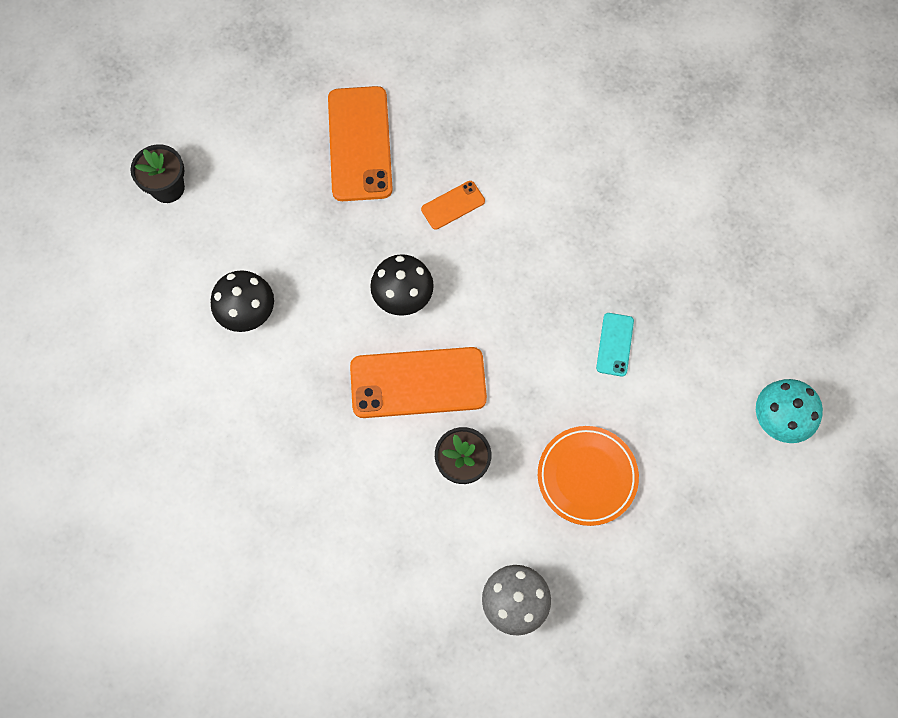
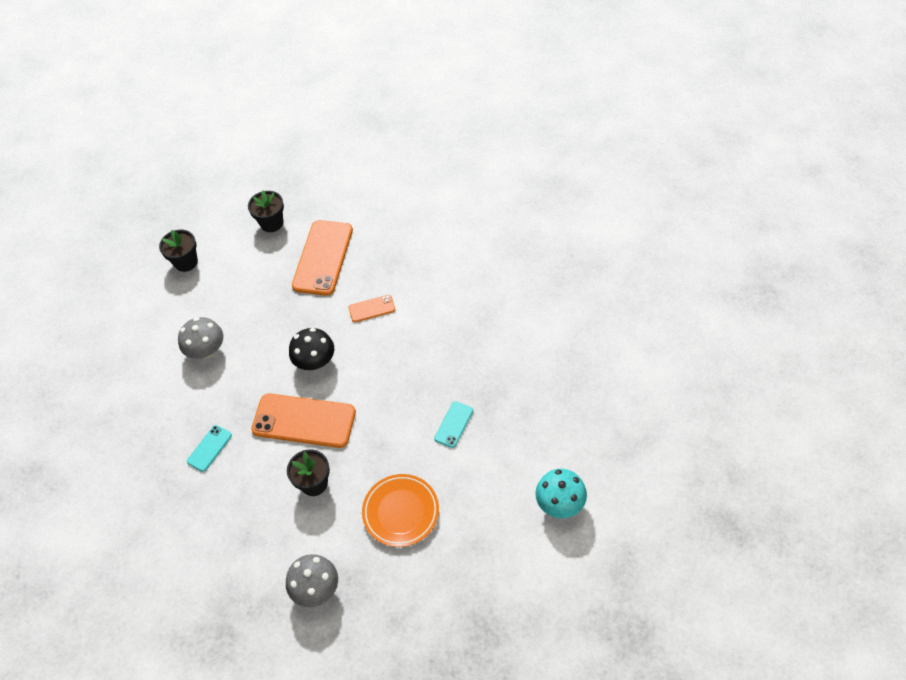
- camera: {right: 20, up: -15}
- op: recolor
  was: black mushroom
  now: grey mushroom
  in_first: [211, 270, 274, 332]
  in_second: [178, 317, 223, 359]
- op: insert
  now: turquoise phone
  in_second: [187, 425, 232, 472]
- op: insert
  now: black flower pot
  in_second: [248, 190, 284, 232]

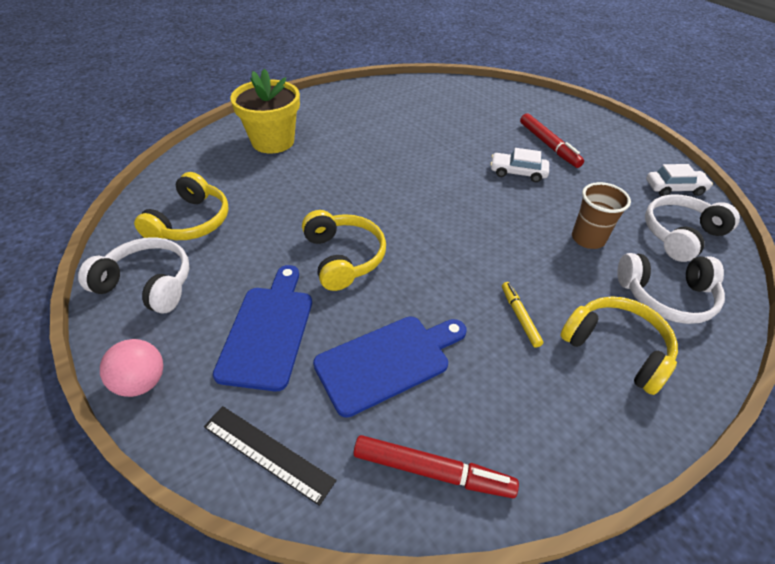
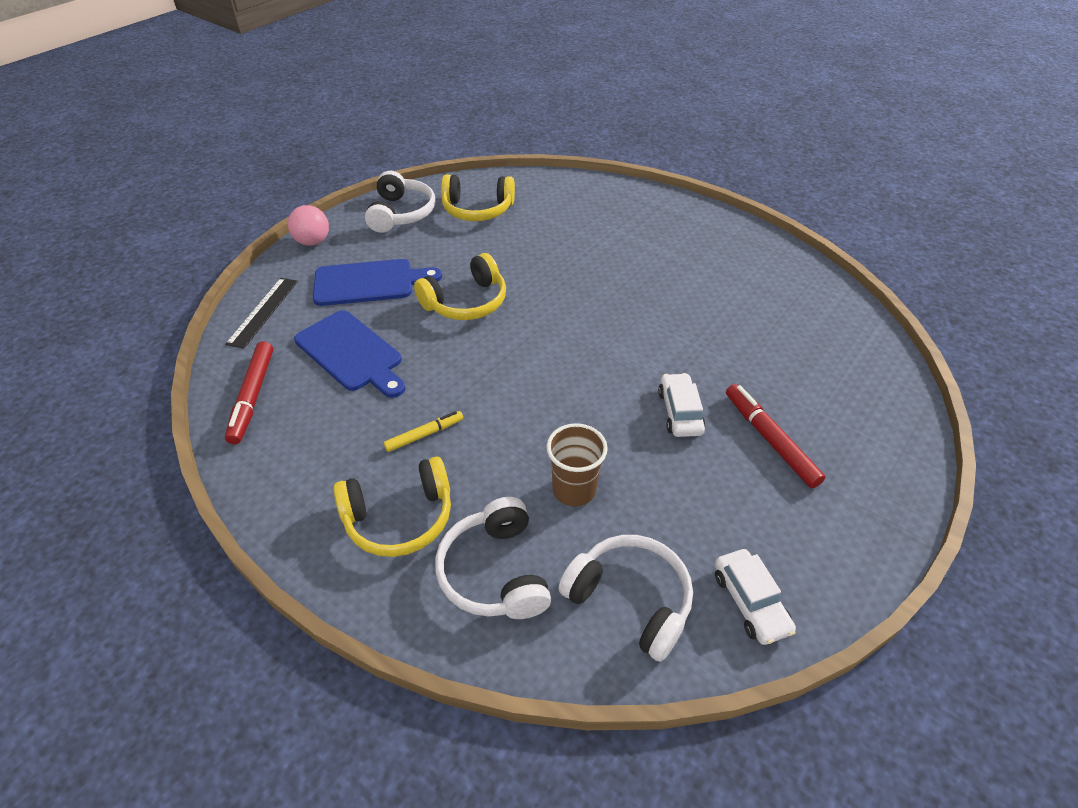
- camera: {right: 75, up: 0}
- op: rotate
  was: yellow headphones
  in_first: [560, 296, 678, 395]
  in_second: [333, 457, 451, 557]
  clockwise: 45
- op: rotate
  was: red marker
  in_first: [520, 113, 584, 168]
  in_second: [726, 384, 825, 488]
  clockwise: 105
- op: delete
  was: yellow flower pot
  in_first: [230, 69, 300, 153]

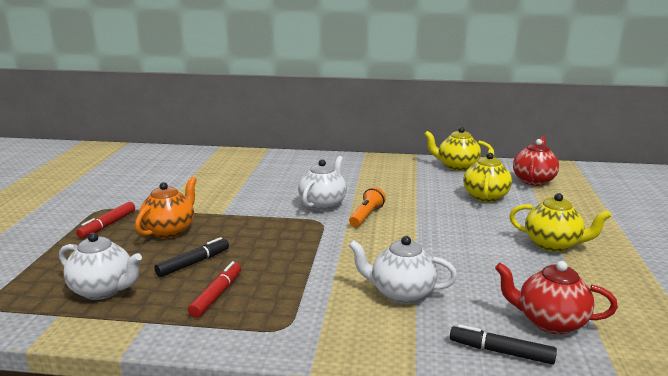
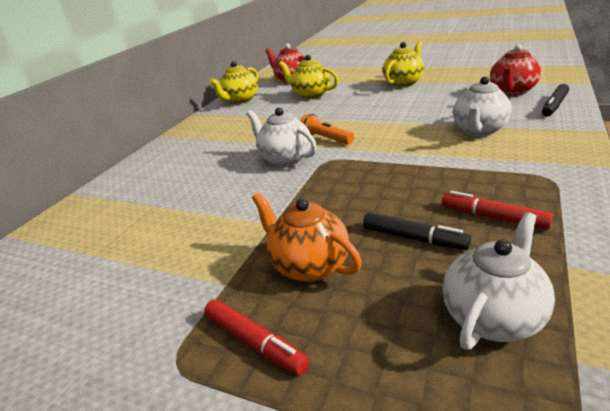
- camera: {right: -70, up: 10}
- op: rotate
  was: black marker
  in_first: [154, 237, 229, 277]
  in_second: [363, 213, 471, 250]
  clockwise: 150

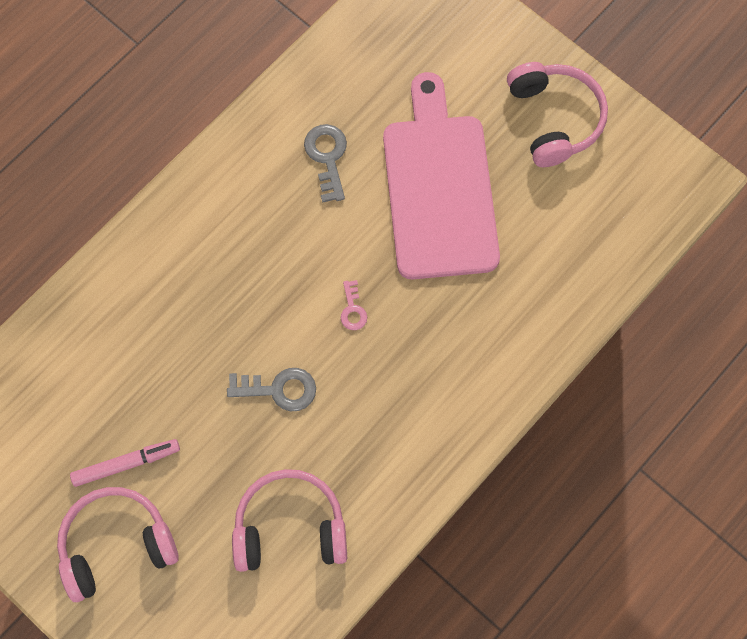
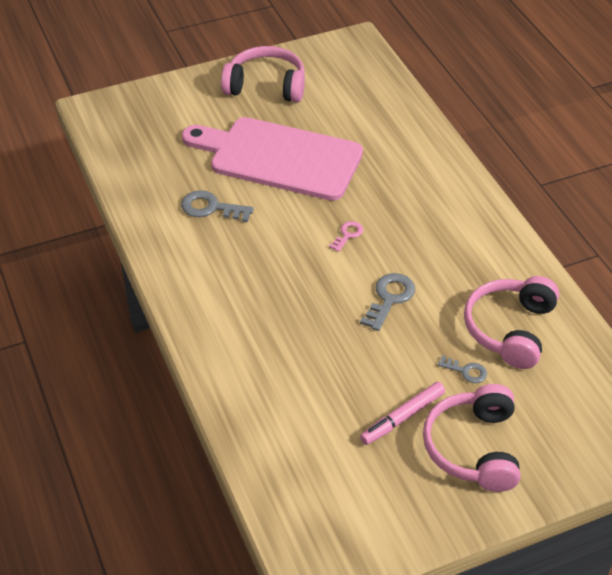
- camera: {right: -65, up: -25}
- op: rotate
  was: pink key
  in_first: [341, 280, 367, 330]
  in_second: [329, 221, 363, 252]
  clockwise: -75
- op: rotate
  was: pink marker
  in_first: [70, 439, 180, 487]
  in_second: [360, 382, 445, 445]
  clockwise: -135
- op: insert
  now: grey key
  in_second: [438, 355, 487, 383]

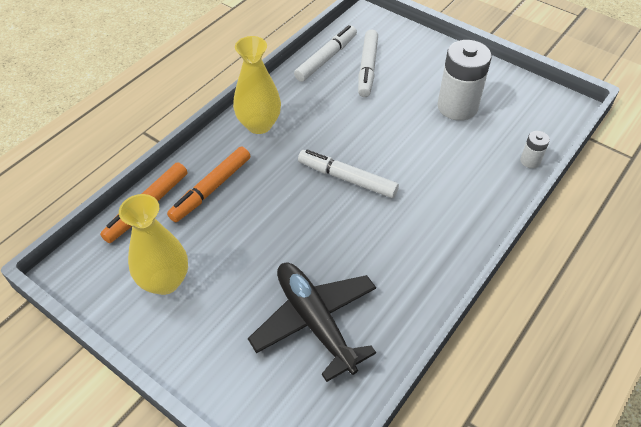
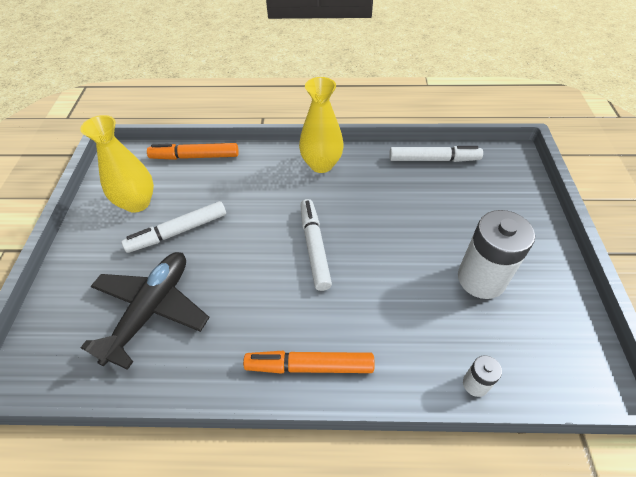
- camera: {right: 55, up: 0}
- op: move
  was: white marker
  in_first: [358, 30, 378, 97]
  in_second: [122, 201, 226, 253]
- op: move
  was: orange marker
  in_first: [167, 147, 250, 222]
  in_second: [243, 351, 375, 374]

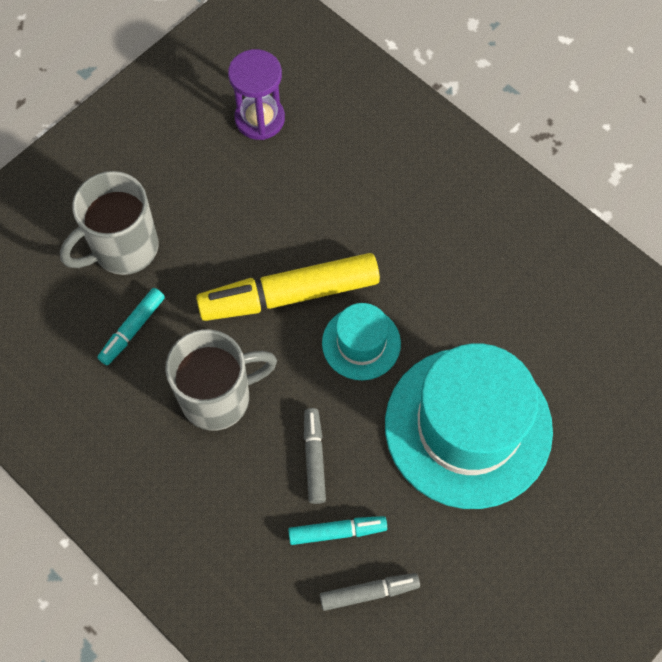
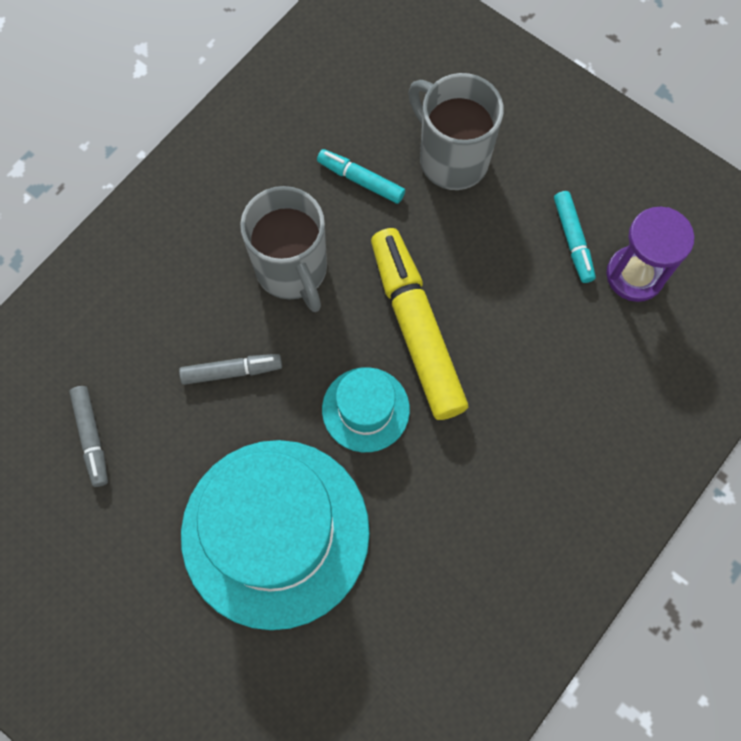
- camera: {right: 85, up: 5}
- op: move
  was: turquoise marker
  in_first: [288, 516, 387, 545]
  in_second: [554, 191, 596, 283]

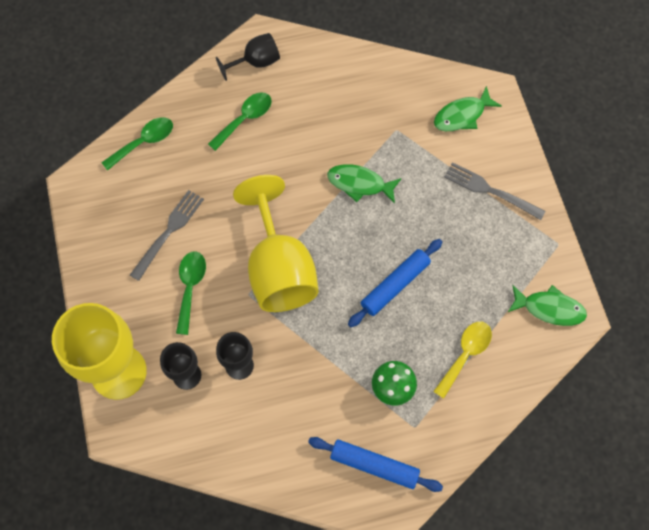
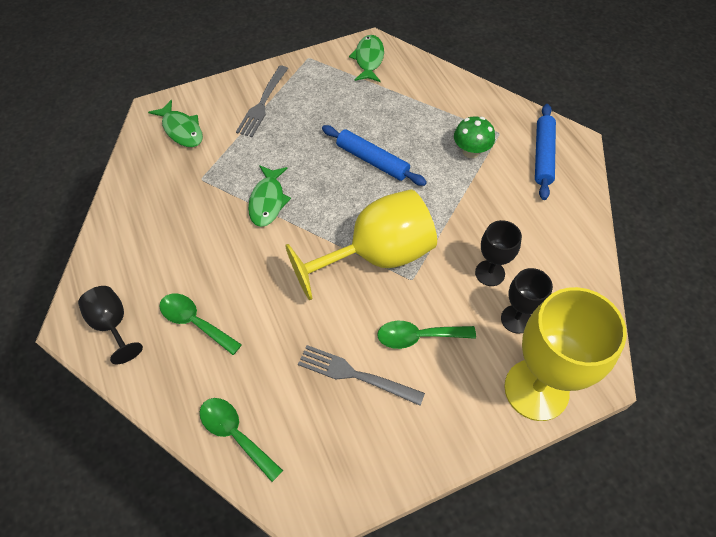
- camera: {right: -100, up: -10}
- op: delete
  was: yellow spoon
  in_first: [433, 322, 492, 399]

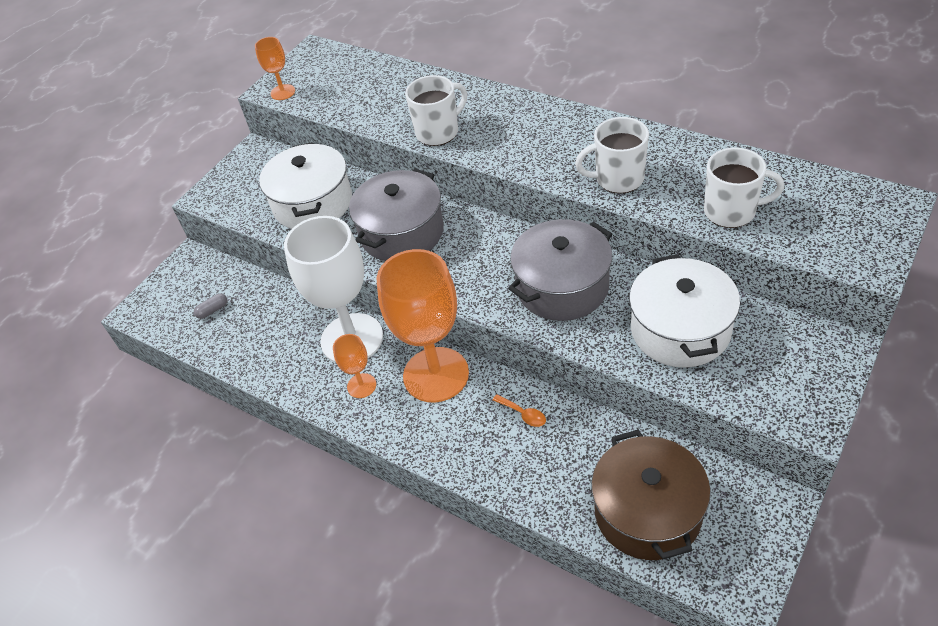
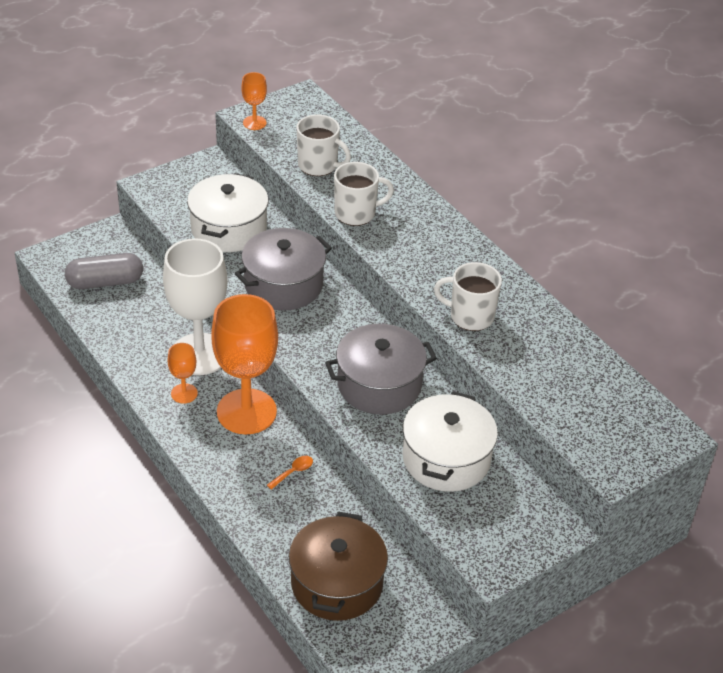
- camera: {right: 15, up: -5}
- op: resize
  was: grey capsule
  in_first: [194, 293, 227, 319]
  in_second: [65, 253, 143, 289]
  ratio: 2.37
- op: rotate
  was: orange spoon
  in_first: [492, 394, 546, 427]
  in_second: [267, 456, 313, 490]
  clockwise: -105
- op: move
  was: white mug
  in_first: [704, 147, 784, 228]
  in_second: [297, 115, 351, 176]

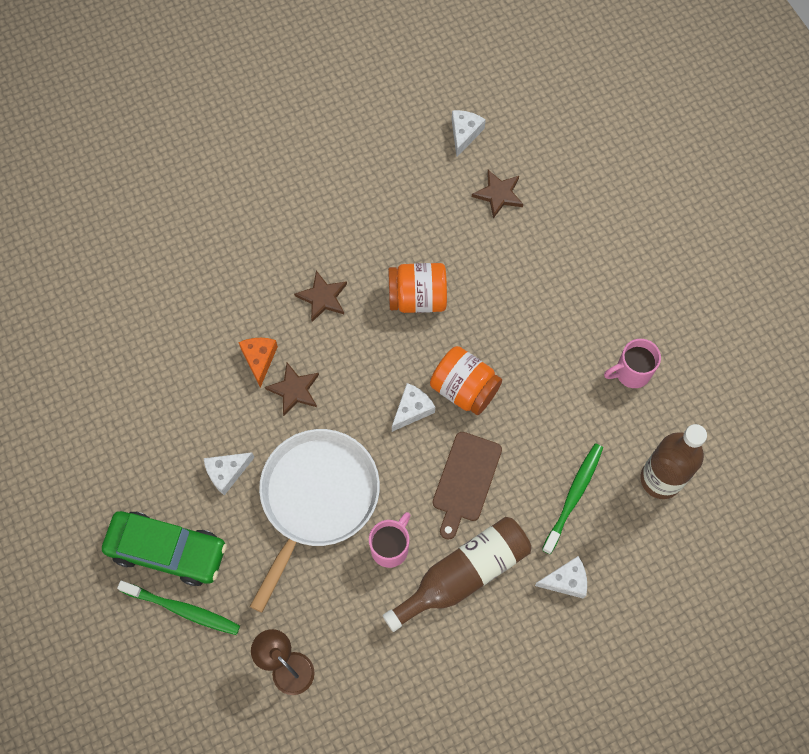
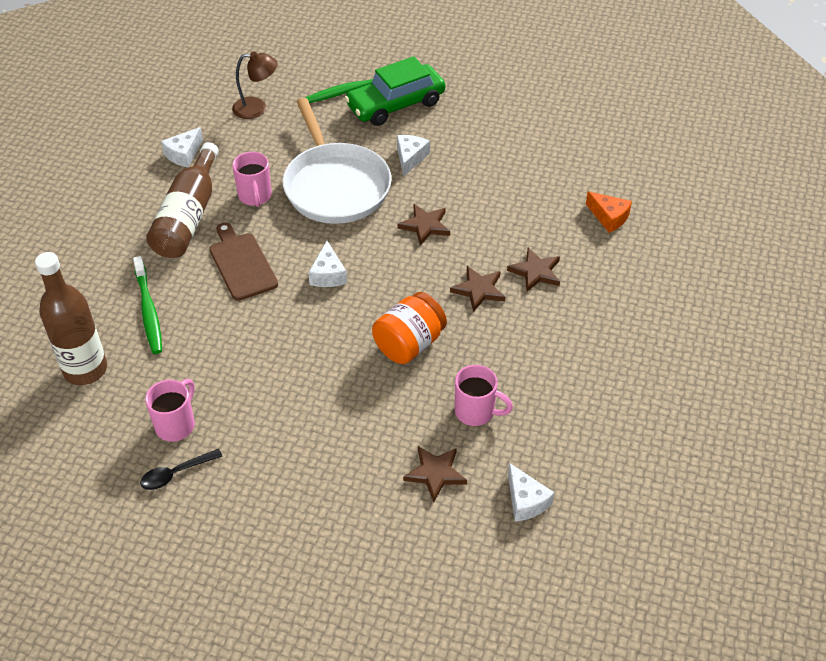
- camera: {right: 135, up: -20}
- op: insert
  now: black spoon
  in_second: [140, 449, 222, 490]
- op: move
  was: white cheese
  in_first: [535, 556, 587, 599]
  in_second: [161, 127, 203, 167]
- op: insert
  now: pink mug
  in_second: [455, 365, 513, 426]
- op: insert
  now: brown star
  in_second: [507, 248, 560, 292]
- op: move
  was: orange cheese
  in_first: [238, 338, 278, 388]
  in_second: [586, 191, 632, 233]
- op: delete
  was: orange jar
  in_first: [430, 346, 502, 415]

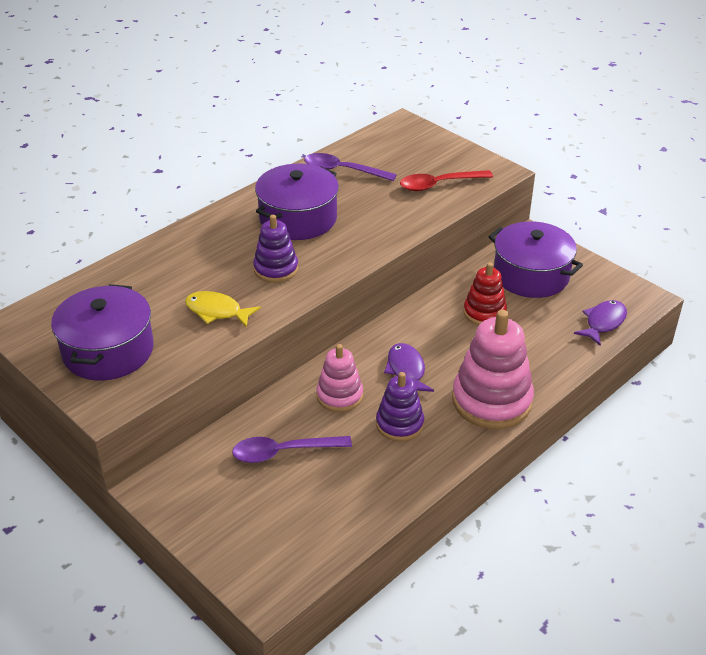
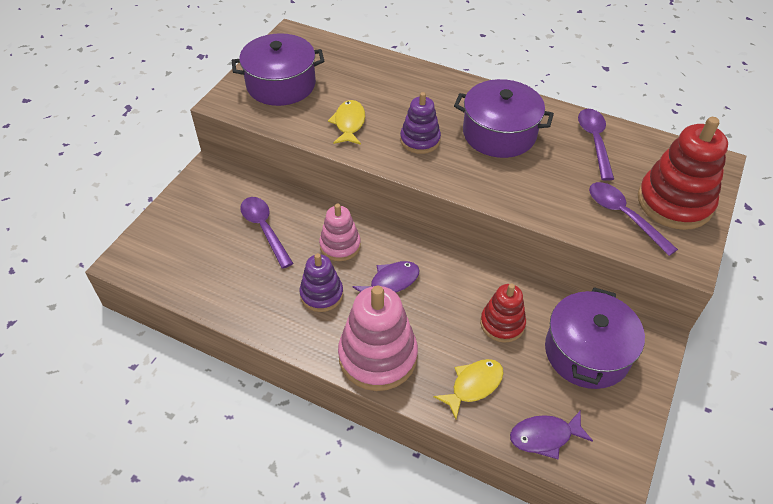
- camera: {right: 70, up: 10}
- op: insert
  now: yellow fish
  in_second: [433, 359, 504, 419]
- op: rotate
  was: purple fish
  in_first: [574, 300, 627, 346]
  in_second: [510, 411, 593, 459]
  clockwise: 150
- op: recolor
  was: red spoon
  now: purple spoon
  in_first: [400, 170, 493, 191]
  in_second: [589, 182, 678, 256]
- op: insert
  now: red stacking toy
  in_second: [638, 117, 728, 230]

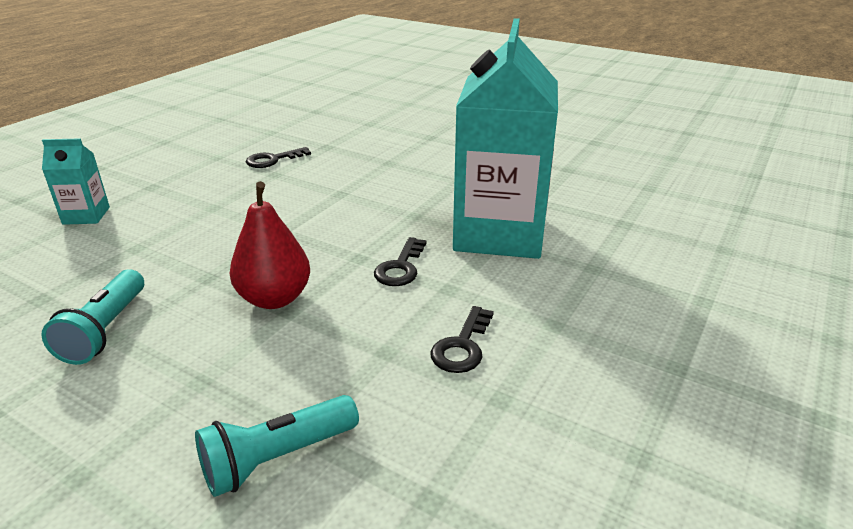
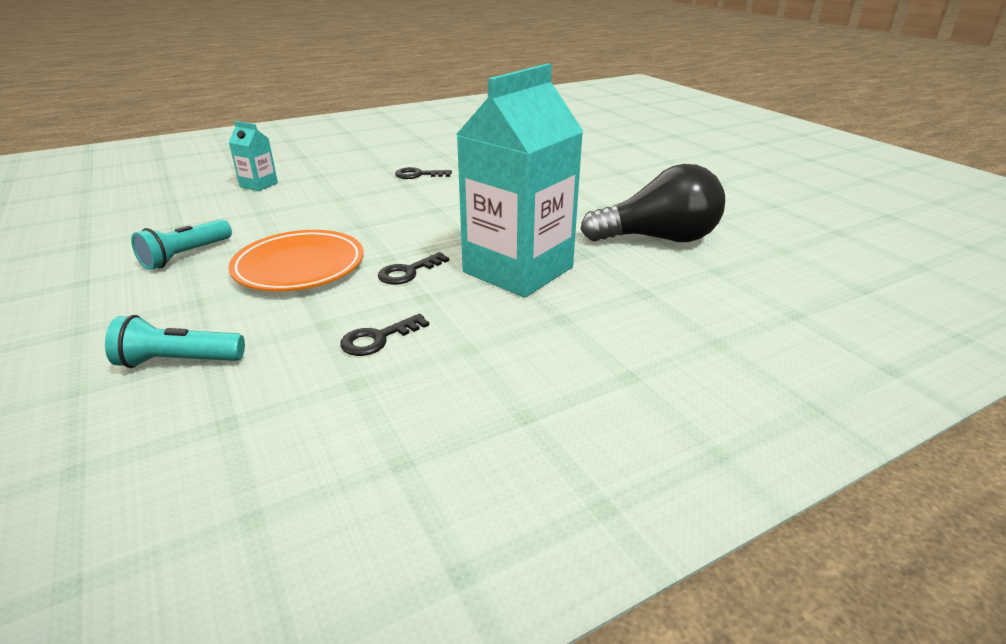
- camera: {right: 30, up: 0}
- op: replace
  was: red pear
  now: orange plate
  in_first: [230, 181, 310, 309]
  in_second: [229, 230, 364, 291]
- op: insert
  now: black light bulb
  in_second: [580, 164, 725, 242]

